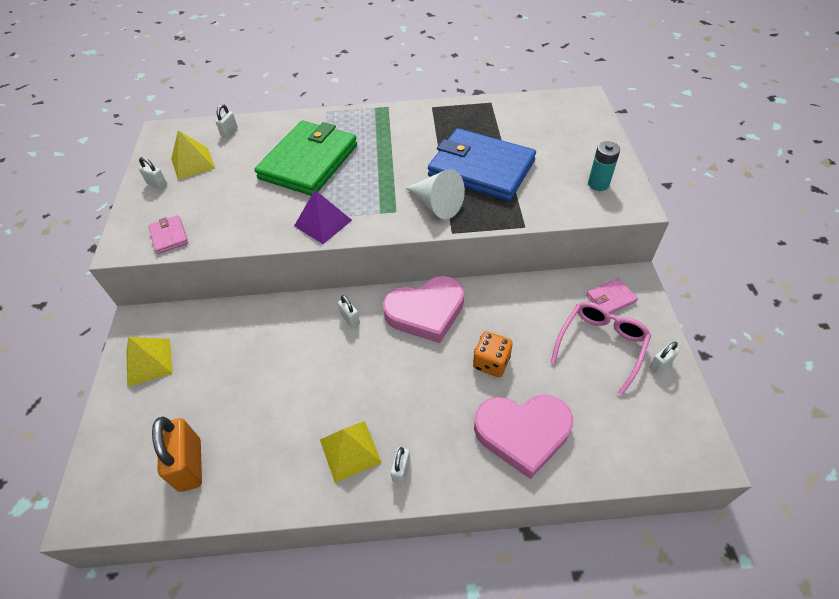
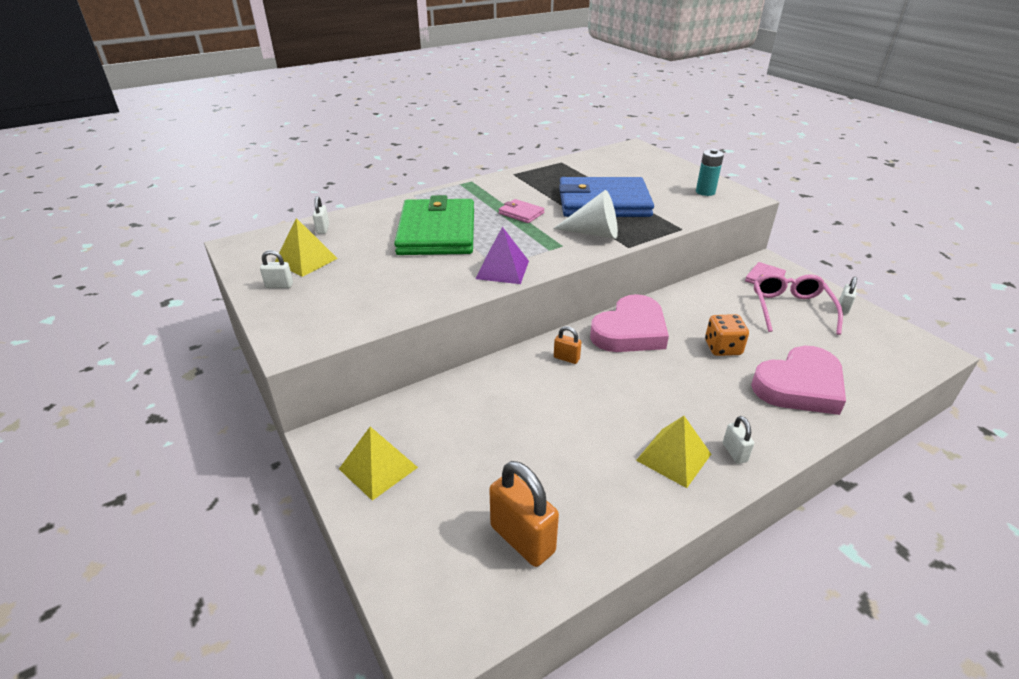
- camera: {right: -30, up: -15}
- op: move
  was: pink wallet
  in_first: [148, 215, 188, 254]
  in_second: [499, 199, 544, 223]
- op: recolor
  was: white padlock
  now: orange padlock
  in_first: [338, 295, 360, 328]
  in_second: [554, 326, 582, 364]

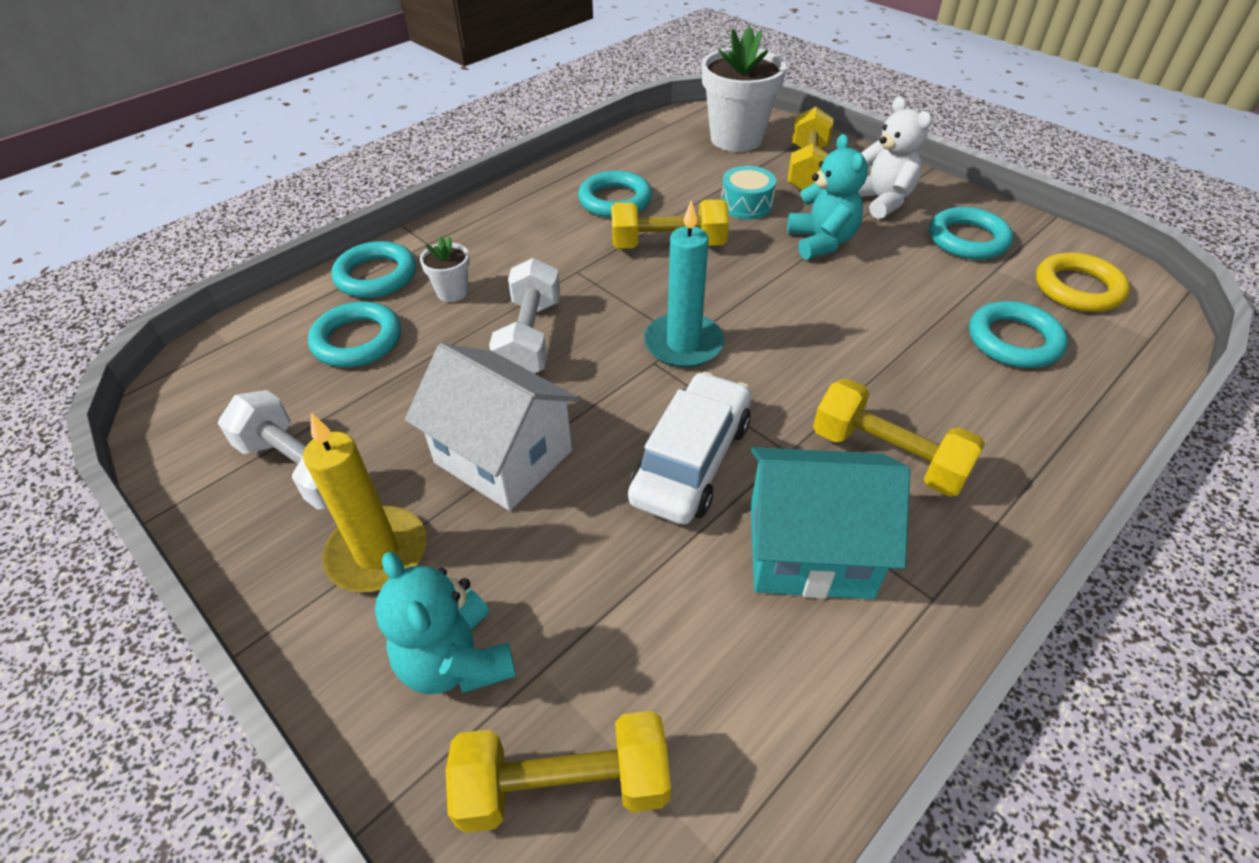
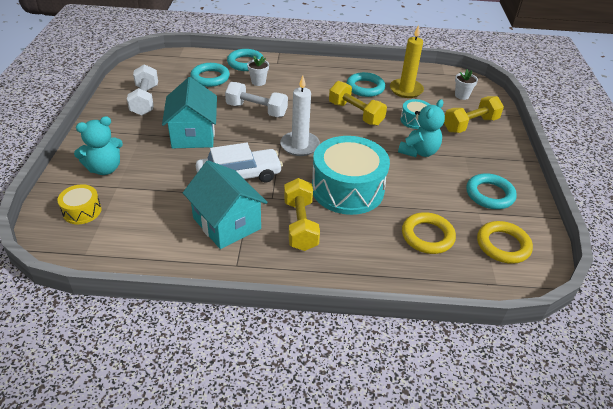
- camera: {right: 45, up: -5}
- op: replace
  was: yellow dumbbell
  now: yellow drum
  in_first: [446, 711, 671, 833]
  in_second: [57, 184, 102, 224]
- op: rotate
  was: turquoise teddy bear
  in_first: [375, 552, 516, 694]
  in_second: [74, 116, 123, 175]
  clockwise: -135
- op: recolor
  was: white house
  now: turquoise house
  in_first: [405, 343, 580, 511]
  in_second: [162, 77, 217, 148]
- op: rotate
  was: white dumbbell
  in_first: [489, 258, 560, 373]
  in_second: [225, 82, 288, 117]
  clockwise: 60
- op: recolor
  was: turquoise candle
  now: white candle
  in_first: [644, 200, 724, 368]
  in_second: [280, 76, 320, 156]
- op: insert
  now: turquoise drum
  in_second: [312, 136, 390, 215]
- op: move
  was: yellow candle
  in_first: [303, 413, 427, 592]
  in_second: [390, 25, 424, 98]
- op: recolor
  was: turquoise ring
  now: yellow ring
  in_first: [969, 301, 1068, 368]
  in_second: [402, 212, 456, 254]
- op: resize
  was: white flower pot
  in_first: [702, 26, 787, 152]
  in_second: [455, 69, 478, 100]
  ratio: 0.47
- op: delete
  was: white teddy bear
  in_first: [858, 97, 932, 219]

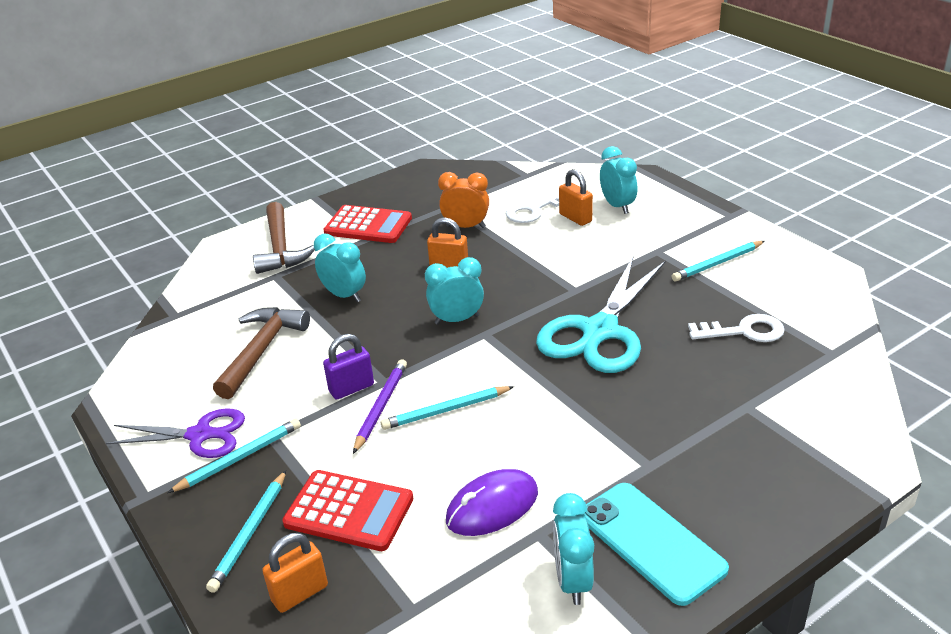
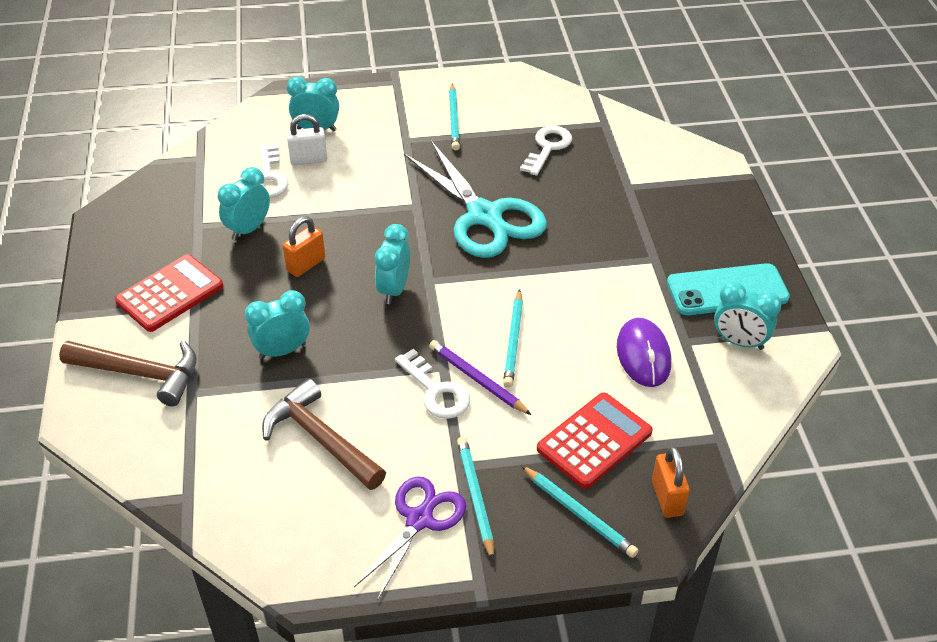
- camera: {right: -65, up: 10}
- op: recolor
  was: orange clock
  now: turquoise clock
  in_first: [438, 172, 489, 228]
  in_second: [218, 167, 270, 241]
- op: recolor
  was: orange padlock
  now: white padlock
  in_first: [559, 169, 593, 226]
  in_second: [287, 114, 327, 166]
- op: replace
  was: purple padlock
  now: white key
  in_first: [323, 334, 374, 400]
  in_second: [395, 349, 470, 419]

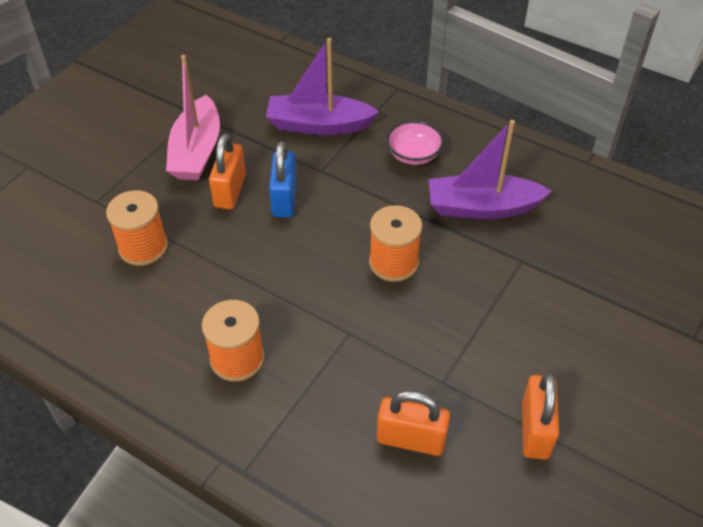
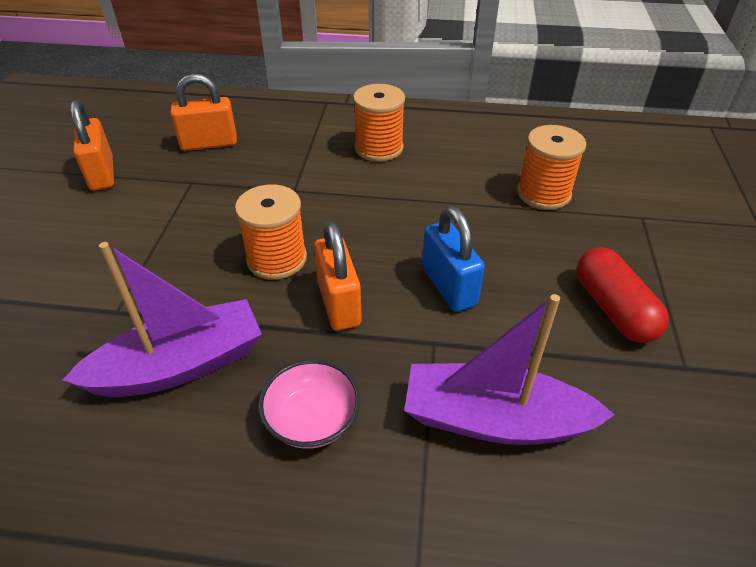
- camera: {right: 155, up: -5}
- op: move
  was: orange padlock
  in_first: [209, 133, 246, 210]
  in_second: [314, 222, 362, 331]
- op: rotate
  was: purple boat
  in_first: [266, 38, 379, 135]
  in_second: [404, 294, 615, 445]
  clockwise: -150
- op: replace
  was: pink boat
  now: red capsule
  in_first: [166, 55, 220, 181]
  in_second: [577, 247, 669, 343]

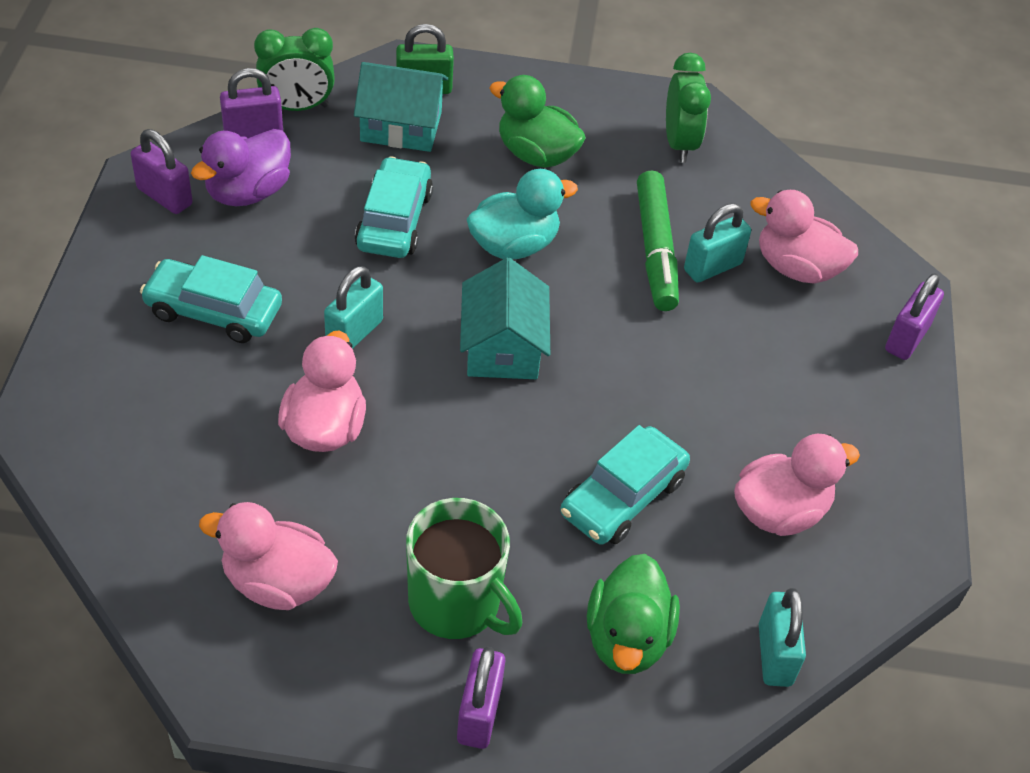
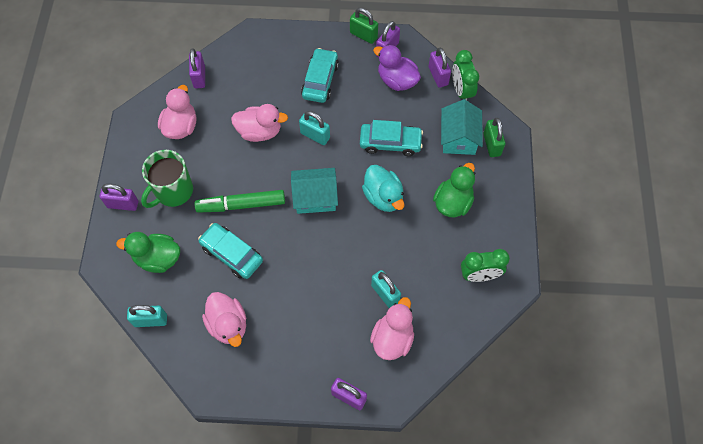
- camera: {right: 90, up: 15}
- op: insert
  now: purple padlock
  in_second: [189, 48, 205, 89]
- op: move
  was: green marker
  in_first: [637, 171, 679, 311]
  in_second: [194, 190, 285, 213]
- op: insert
  now: green padlock
  in_second: [350, 8, 378, 44]

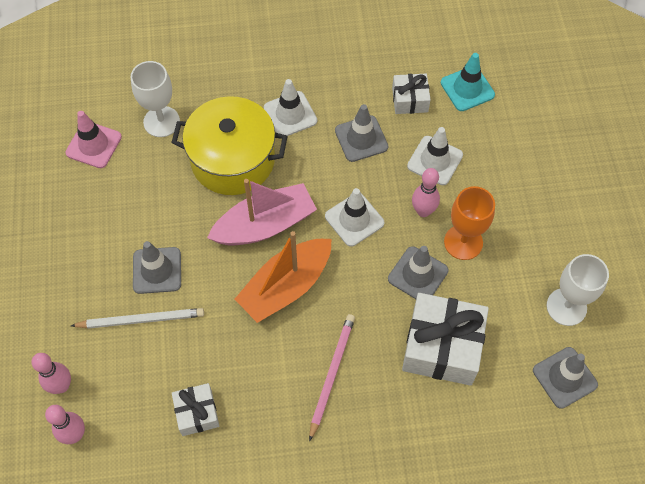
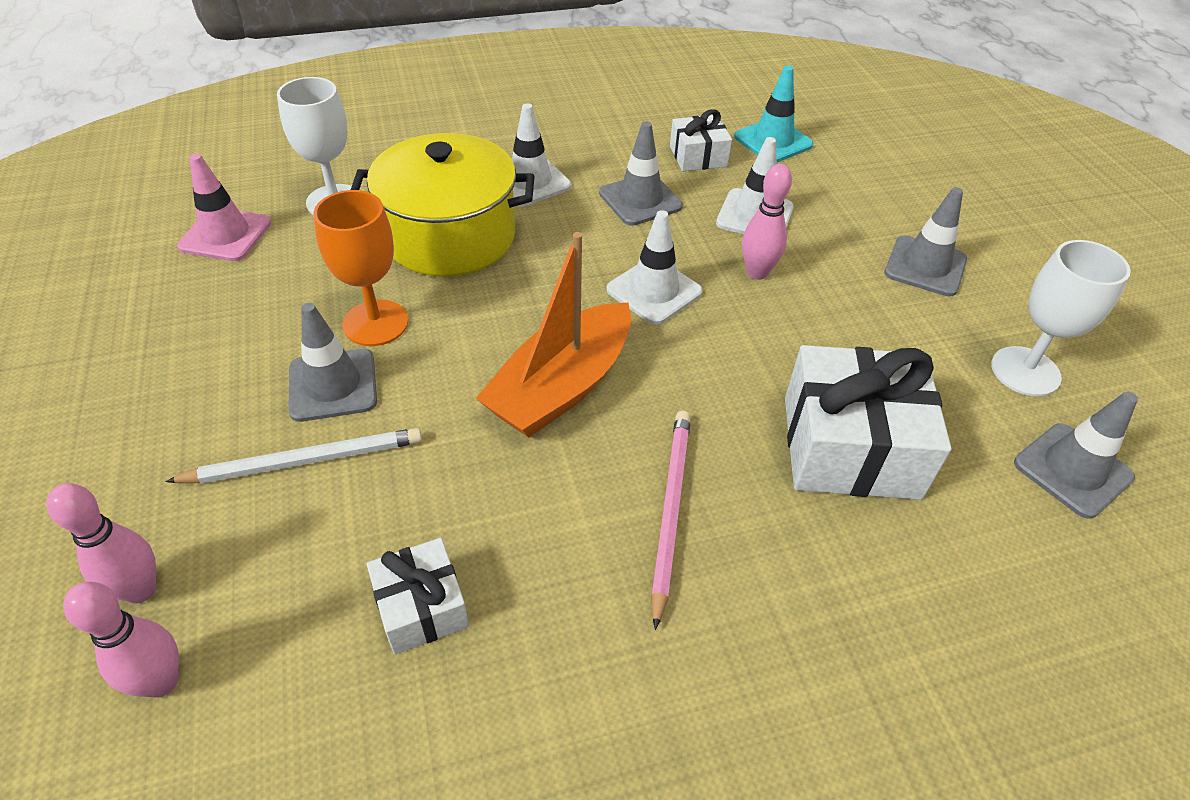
- camera: {right: -10, up: -15}
- op: move
  was: orange goblet
  in_first: [444, 186, 495, 260]
  in_second: [314, 190, 408, 346]
- op: move
  was: grey traffic cone
  in_first: [388, 246, 448, 299]
  in_second: [884, 187, 967, 296]
- op: delete
  was: pink boat
  in_first: [207, 179, 317, 246]

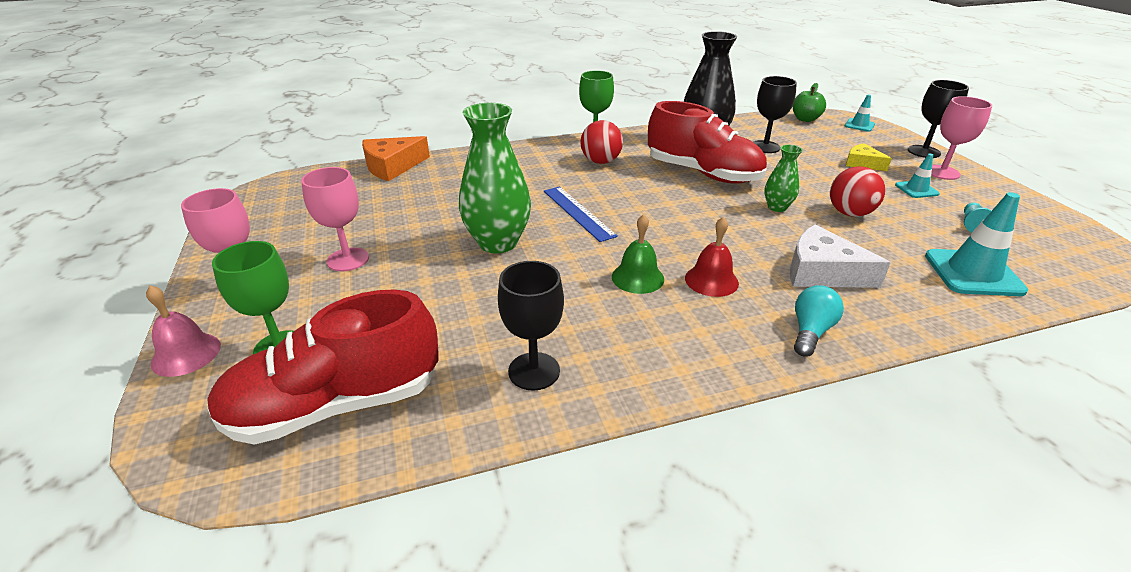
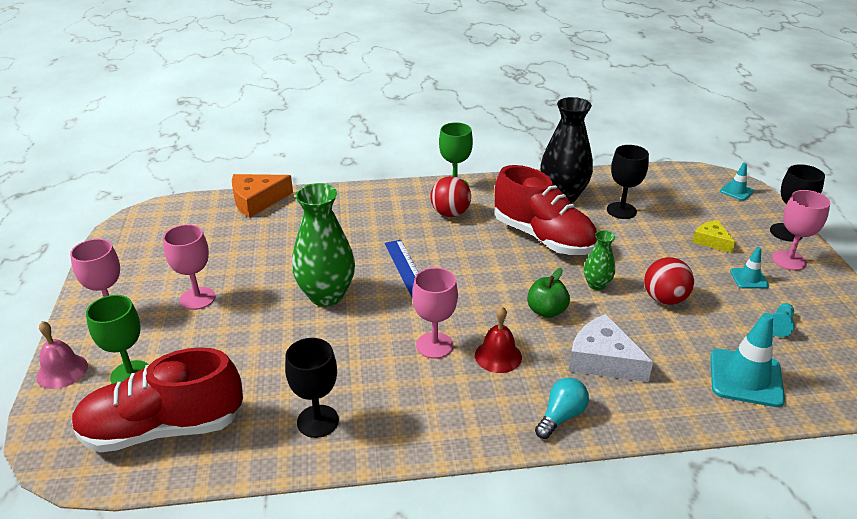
- camera: {right: 10, up: 0}
- op: replace
  was: green bell
  now: pink goblet
  in_first: [612, 214, 664, 294]
  in_second: [412, 268, 458, 359]
- op: move
  was: green apple
  in_first: [793, 83, 826, 122]
  in_second: [527, 268, 570, 318]

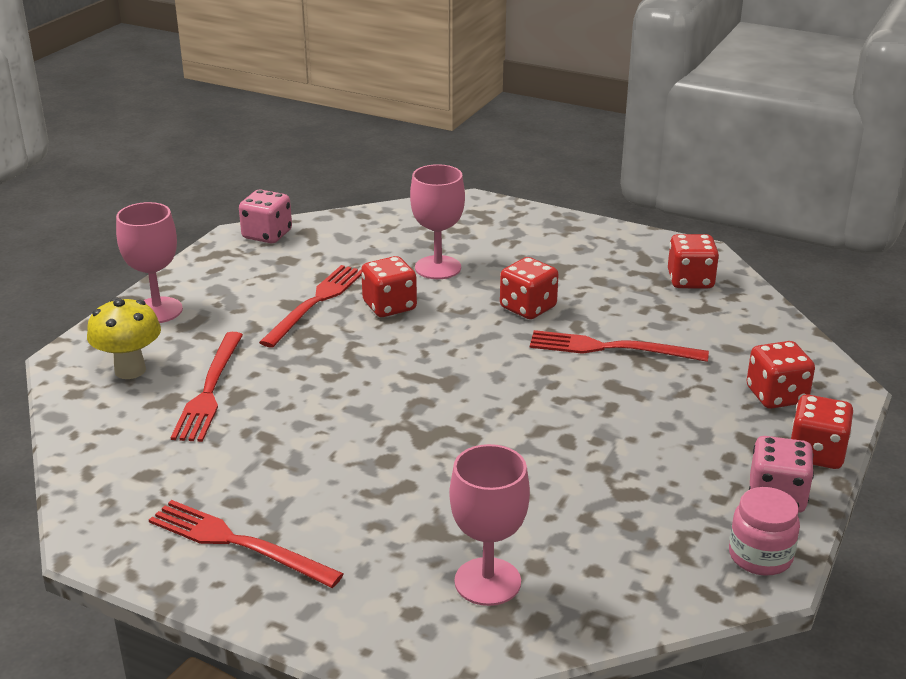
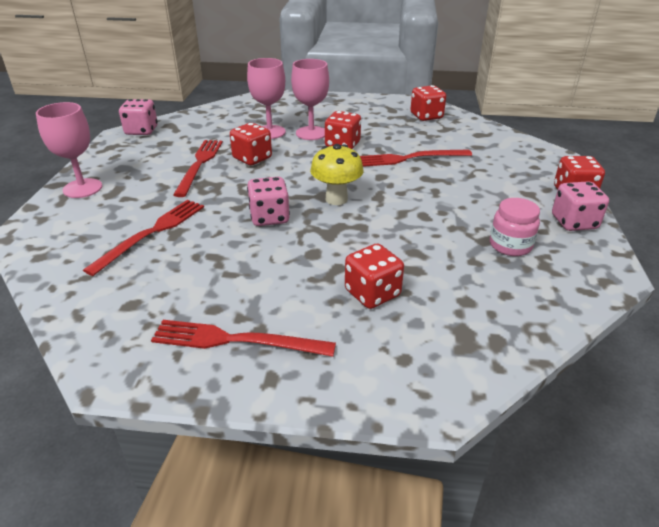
- camera: {right: -20, up: 5}
- op: rotate
  was: red fork
  in_first: [170, 332, 243, 442]
  in_second: [83, 200, 204, 276]
  clockwise: -135
- op: insert
  now: pink dice
  in_second: [247, 177, 290, 226]
- op: move
  was: pink goblet
  in_first: [449, 444, 530, 606]
  in_second: [291, 59, 329, 140]
- op: move
  was: yellow mushroom
  in_first: [87, 297, 161, 379]
  in_second: [310, 144, 364, 205]
- op: move
  was: red dice
  in_first: [747, 341, 815, 409]
  in_second: [345, 243, 404, 309]
- op: move
  was: pink jar
  in_first: [729, 487, 800, 576]
  in_second: [490, 198, 540, 256]

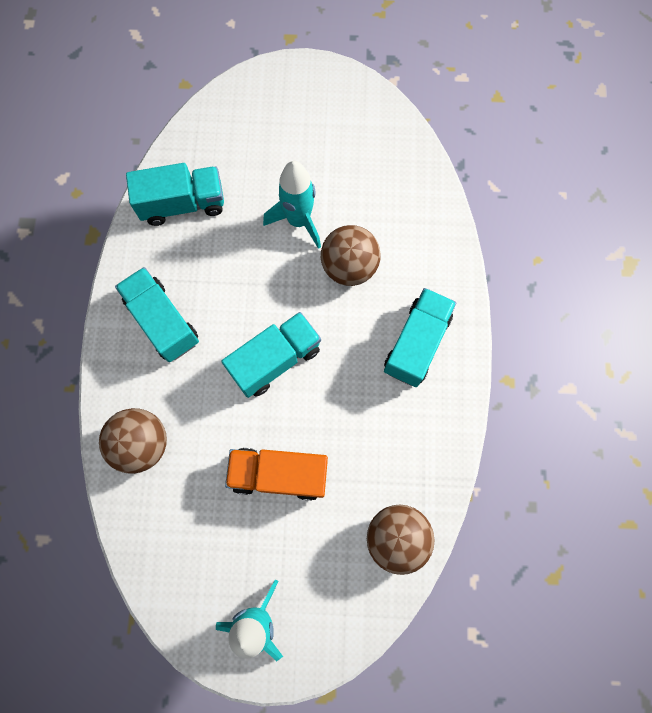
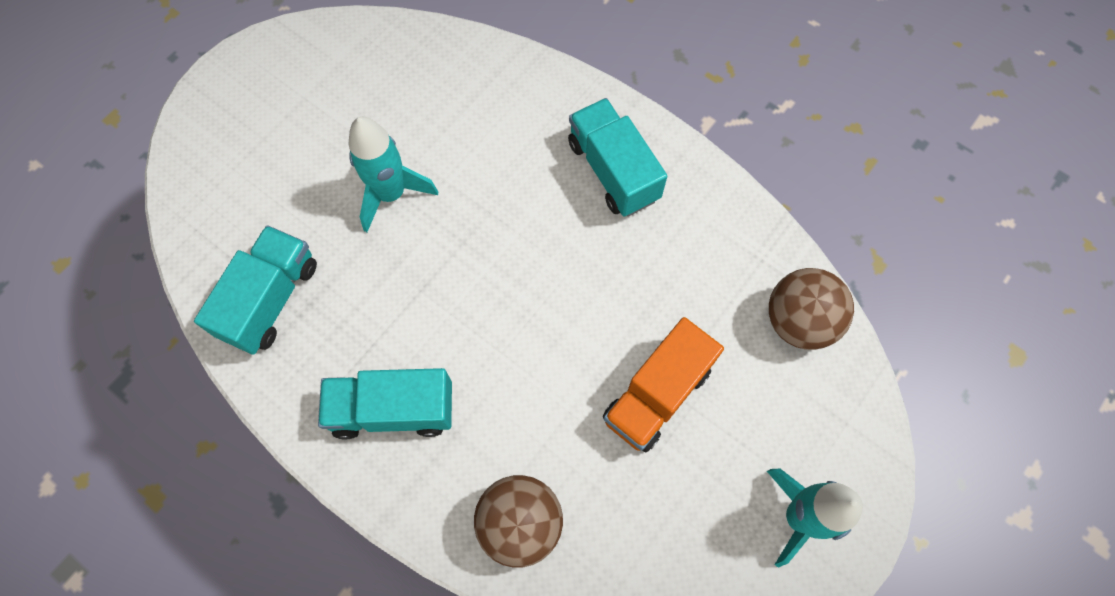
- camera: {right: -55, up: -5}
- op: delete
  was: turquoise truck
  in_first: [221, 312, 321, 398]
- op: delete
  was: brown ball
  in_first: [321, 225, 381, 286]

